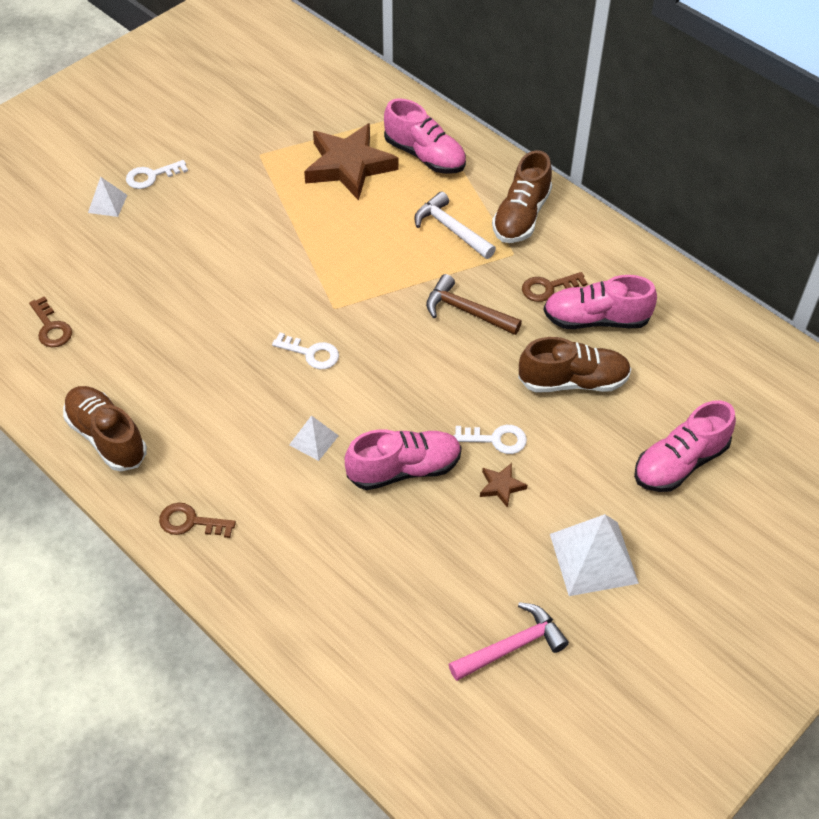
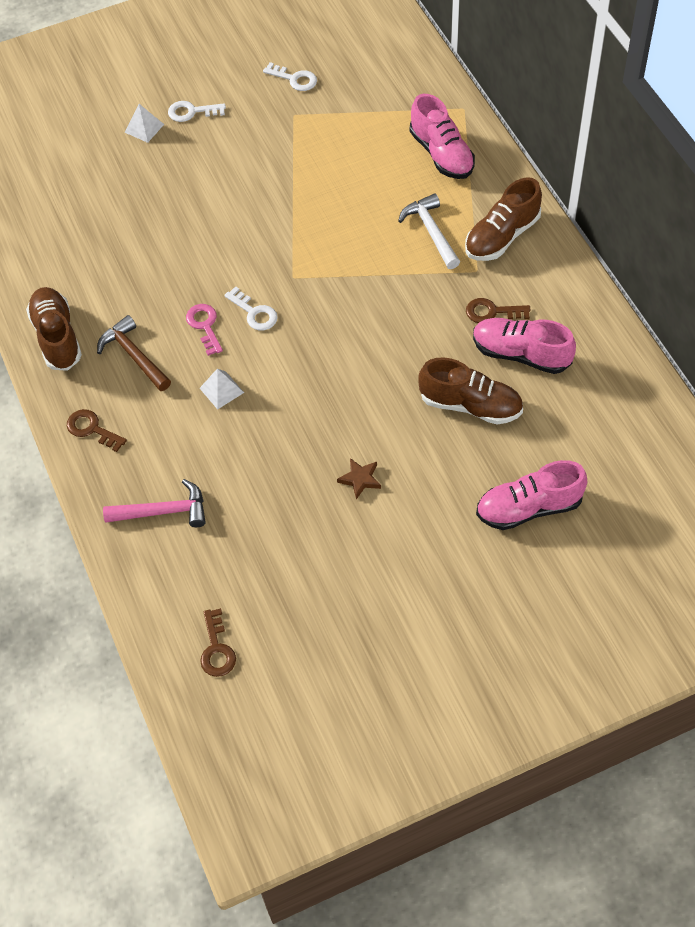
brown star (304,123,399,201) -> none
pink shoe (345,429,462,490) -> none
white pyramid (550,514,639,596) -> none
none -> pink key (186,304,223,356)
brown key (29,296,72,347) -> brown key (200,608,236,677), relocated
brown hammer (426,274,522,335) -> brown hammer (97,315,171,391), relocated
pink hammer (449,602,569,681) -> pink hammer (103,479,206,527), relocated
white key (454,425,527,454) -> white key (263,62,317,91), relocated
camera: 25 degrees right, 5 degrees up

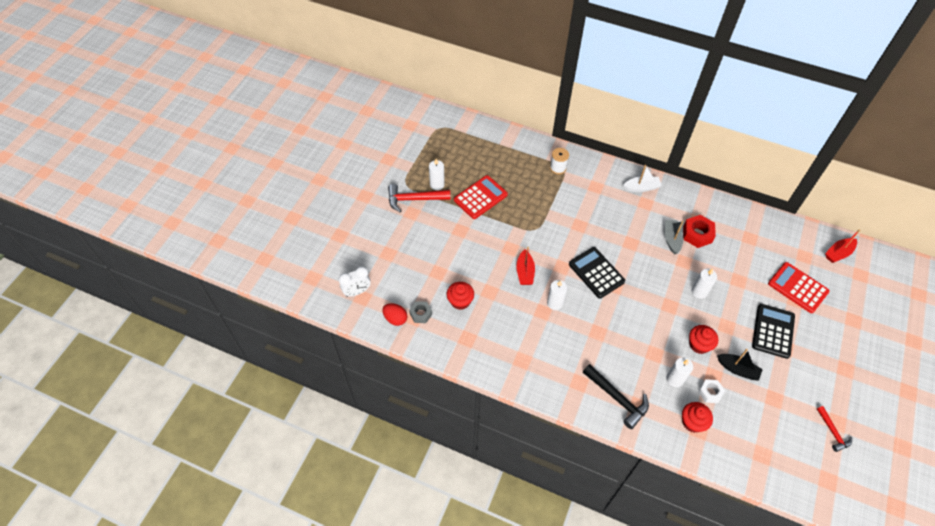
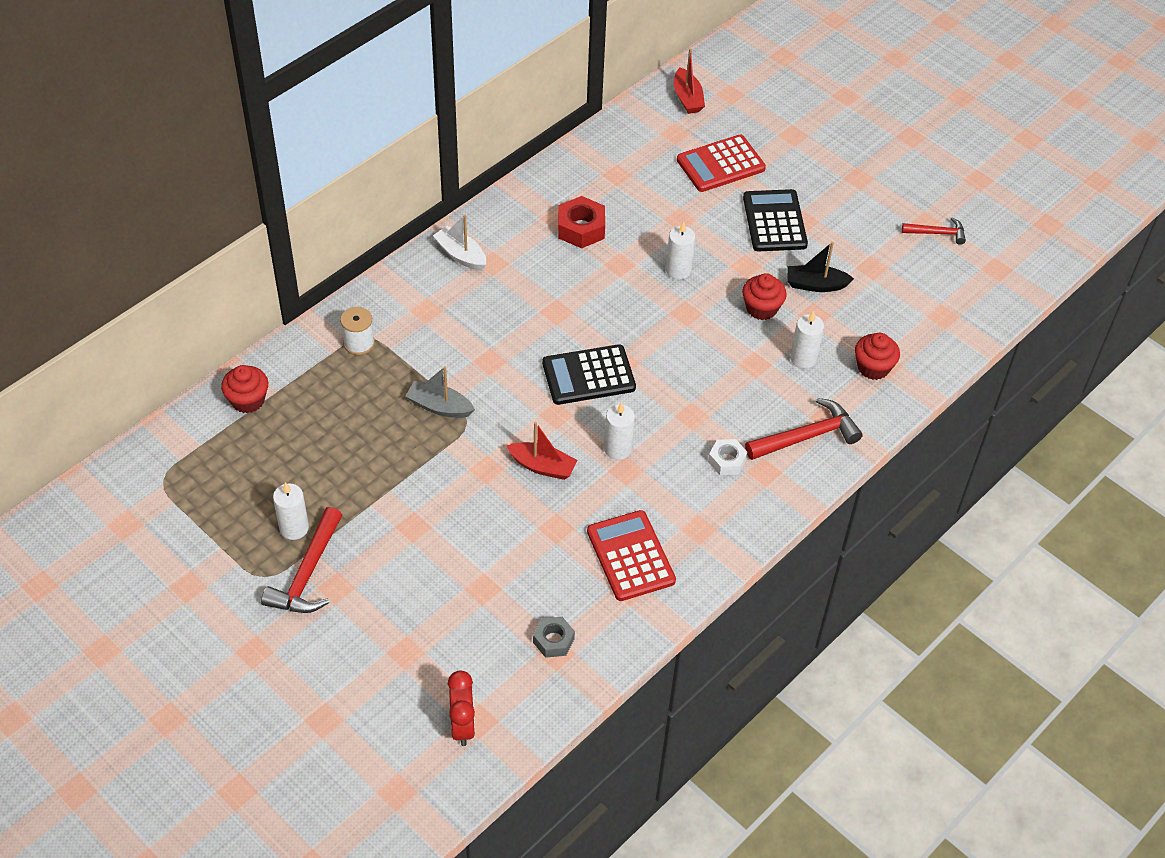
red egg (382,304,407,326) -> none
red cupcake (447,282,474,310) -> red cupcake (221,365,268,413), relocated
red calculator (454,175,508,219) -> red calculator (587,510,676,601), relocated
grey boat (665,220,683,254) -> grey boat (405,366,475,418), relocated
white nut (698,379,725,403) -> white nut (708,439,748,475), relocated
white clock (339,266,371,297) -> red clock (448,670,475,746)
black hammer (583,364,649,429) -> red hammer (745,398,863,460)
white boat (623,165,662,192) -> white boat (433,215,486,271), 60 degrees counterclockwise
black boat (717,349,763,381) -> black boat (787,242,854,292), 135 degrees counterclockwise
black calculator (752,304,795,359) -> black calculator (743,189,808,252), 45 degrees clockwise
camera: 70 degrees left, 5 degrees down

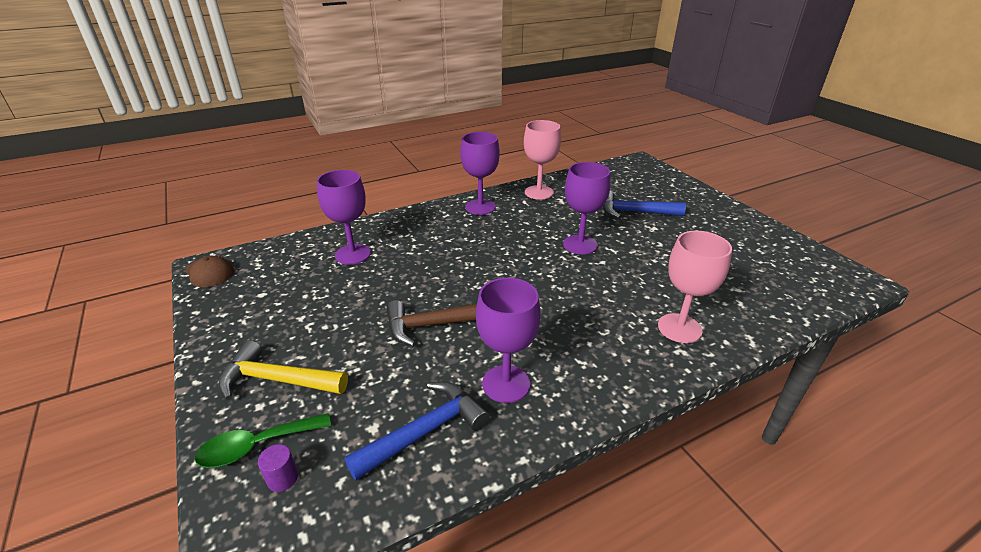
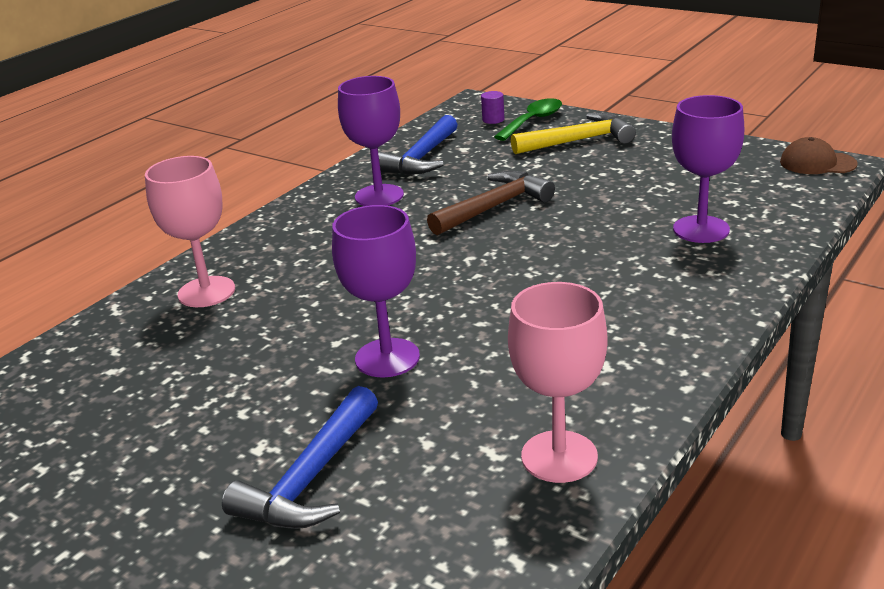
purple goblet (460,132,500,215) -> none
blue hammer (603,191,686,219) -> blue hammer (222,386,378,529), 135 degrees clockwise
camera: 155 degrees right, 5 degrees down

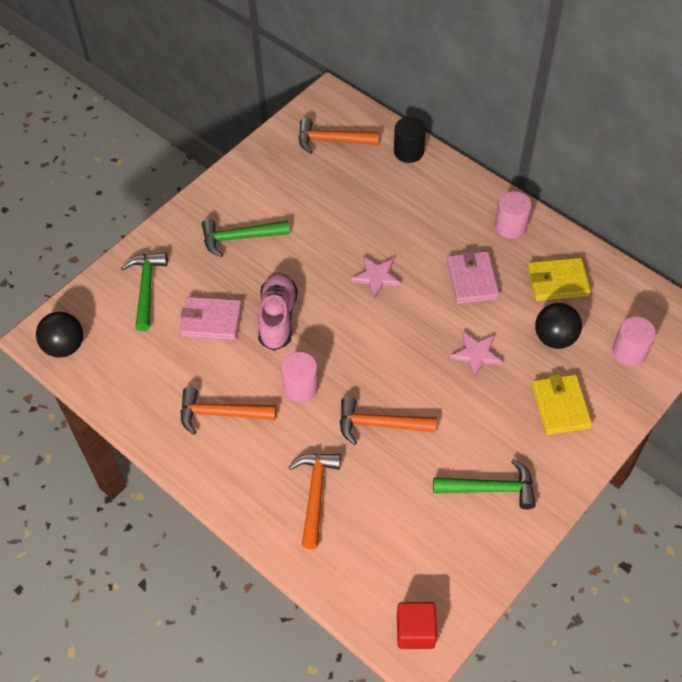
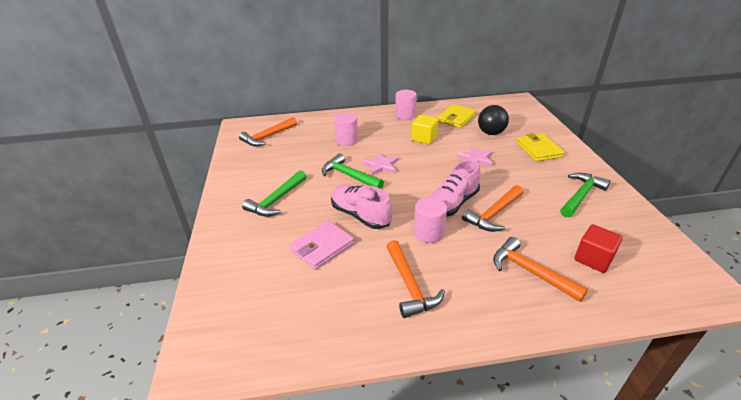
black ball (36,312,83,357) -> none
black cylinder (394,117,426,163) -> none
none -> pink shoe (430,160,481,217)
green hammer (121,252,168,331) -> green hammer (322,154,384,189), relocated
red cube (397,602,437,649) -> red cube (574,224,623,273), relocated
pink cylinder (612,316,656,366) -> pink cylinder (334,113,358,146), relocated
pink wallet (447,250,500,304) -> yellow cube (411,115,438,144)
orange hammer (180,387,276,435) -> orange hammer (386,240,445,318), 60 degrees counterclockwise
yellow wallet (532,374,592,435) -> yellow wallet (516,133,565,162), 45 degrees clockwise
camera: 50 degrees left, 20 degrees down

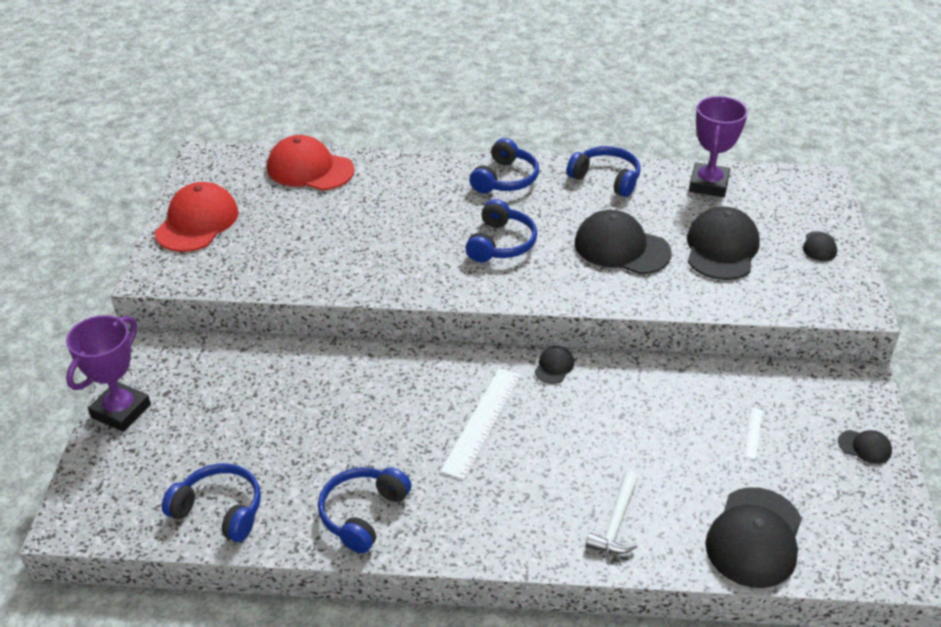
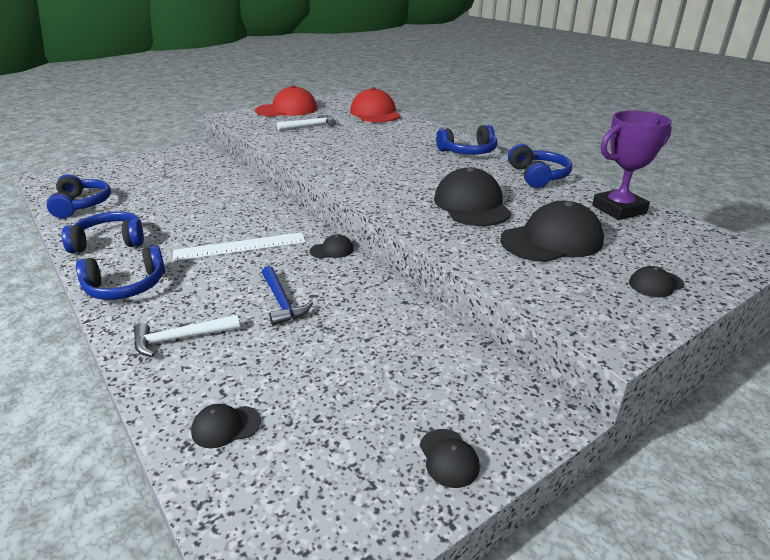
purple trophy (66,315,151,432) -> none
white ruler (744,408,763,459) -> none
none -> blue hammer (262,266,313,326)
none -> white hammer (277,115,336,131)
blue headphones (465,199,537,262) -> blue headphones (76,245,165,300), relocated
black cap (705,487,802,588) -> black cap (191,404,261,448), x0.46
camera: 50 degrees right, 10 degrees down

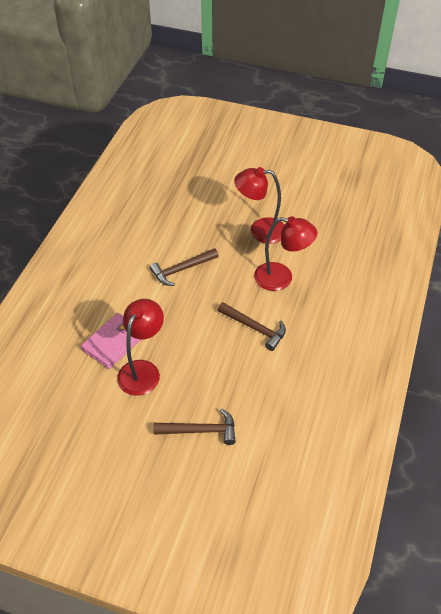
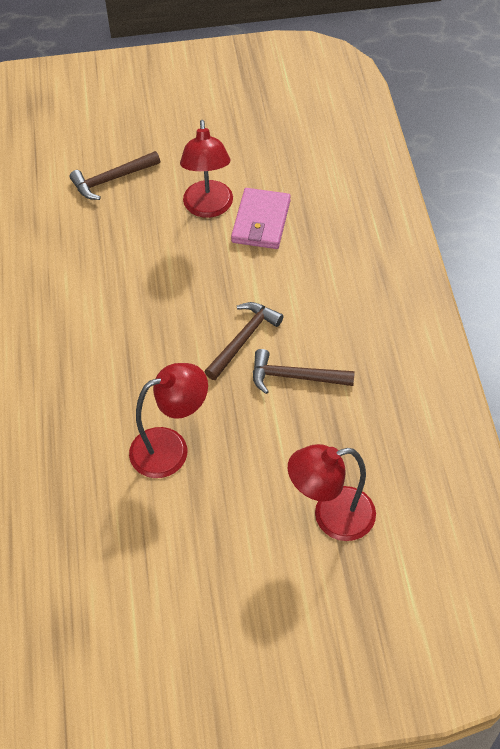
brown hammer (218,302,286,351) -> brown hammer (253,349,355,394), relocated
red lamp (254,216,317,291) -> red lamp (288,444,376,541), relocated
camera: 155 degrees right, 5 degrees up

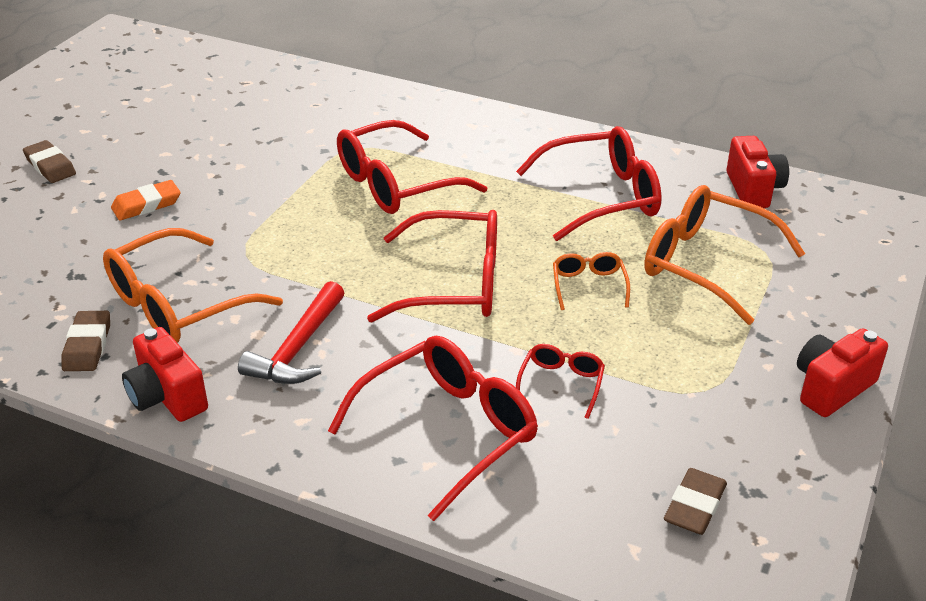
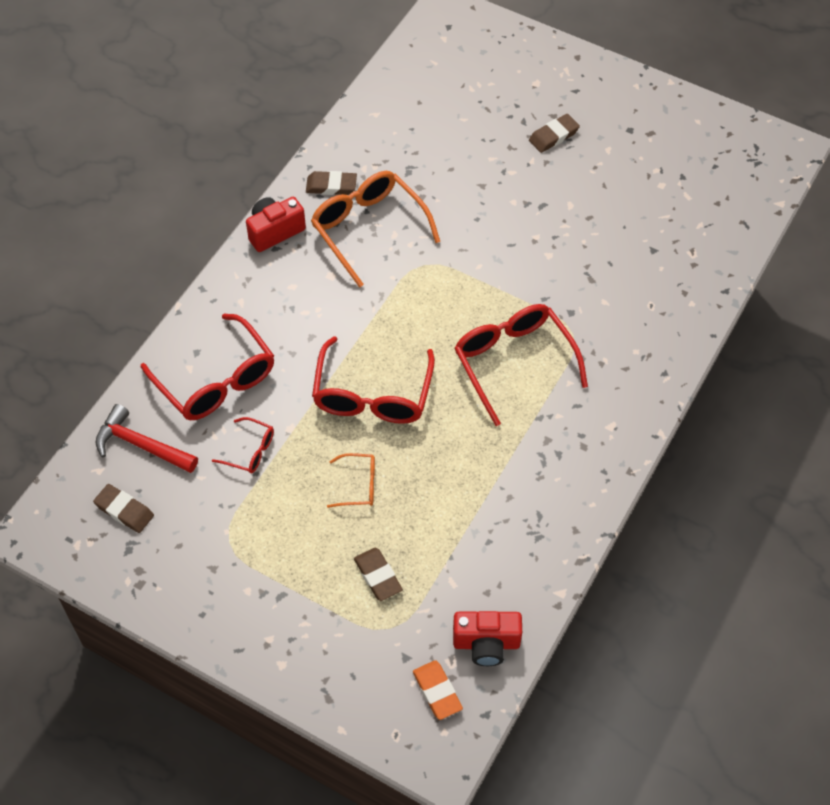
red glasses (516,126,662,241) -> none
red camera (797,328,888,417) -> none
orange eraser (111,180,181,220) -> orange eraser (413,660,463,720), relocated
red hammer (238,281,344,384) -> red hammer (96,404,198,473), relocated
orange glasses (644,185,805,325) -> brown eraser (354,548,403,601)
camera: 95 degrees right, 20 degrees up

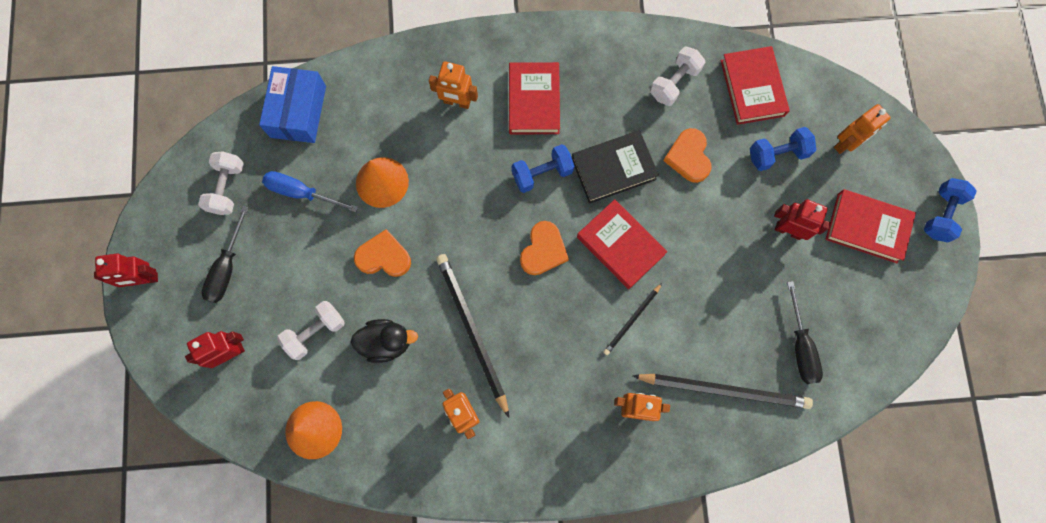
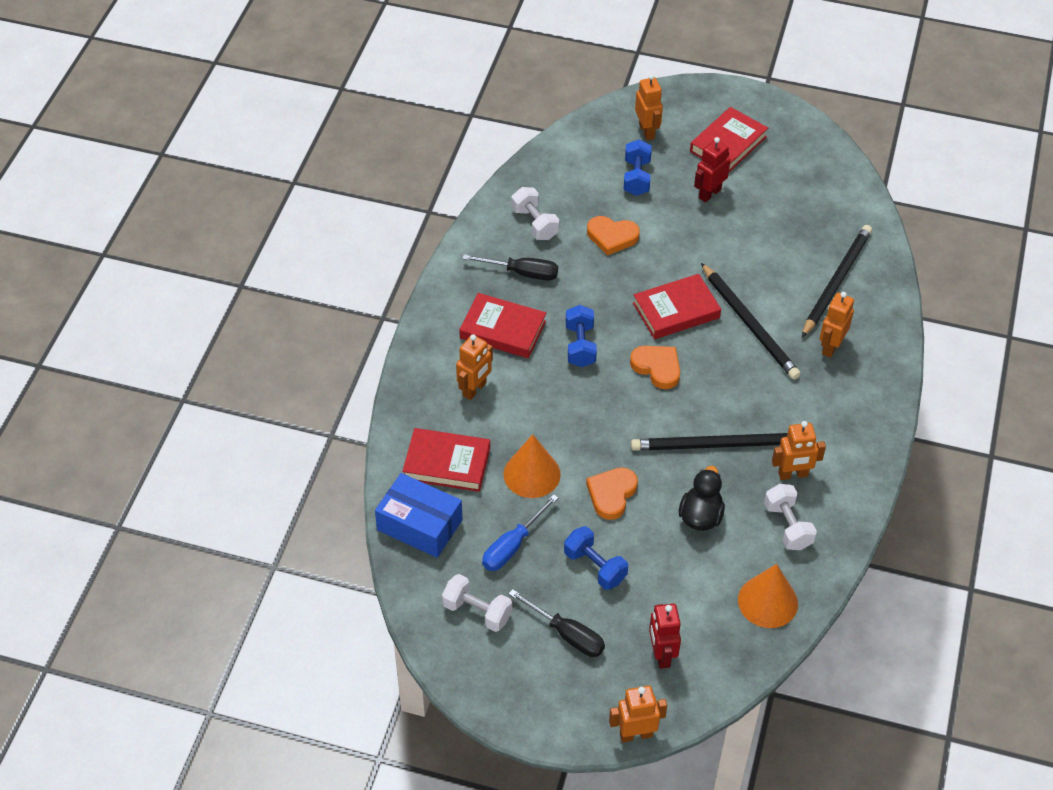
red robot (94,253,158,287) -> none
black book (572,130,659,204) -> none
none -> orange robot (609,686,667,742)
white dumbbell (277,301,345,360) -> white dumbbell (764,484,817,550), relocated
red book (721,46,790,125) -> red book (402,428,490,492), relocated
black screwdriver (787,281,823,384) -> black screwdriver (462,254,558,281), relocated
blue dumbbell (924,178,977,243) -> blue dumbbell (564,526,628,590), relocated
black pencil (603,283,662,355) -> black pencil (701,263,801,380), x1.89
camera: 70 degrees left, 25 degrees down

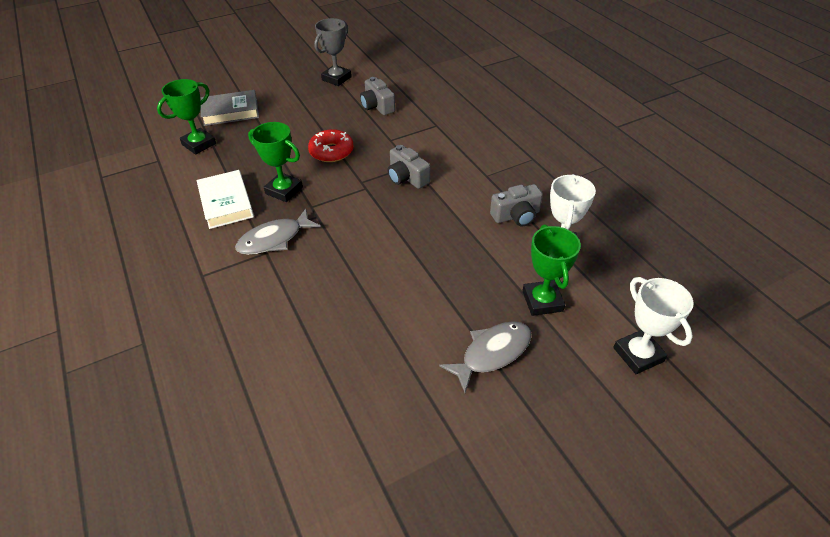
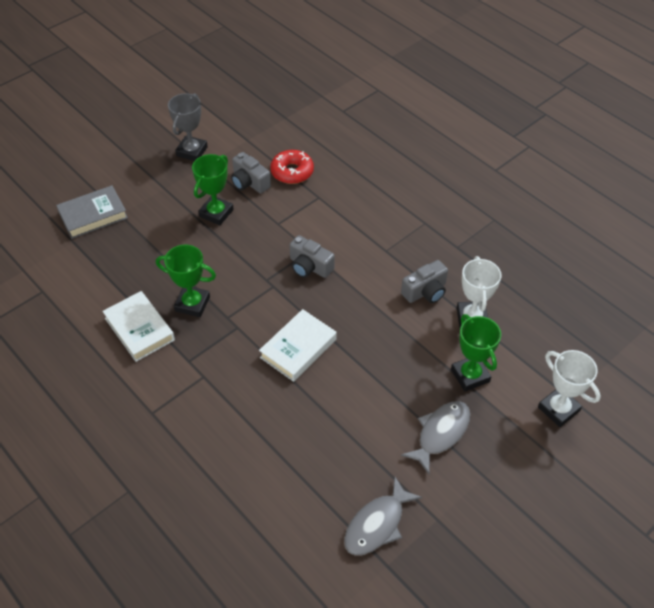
none -> white book (259,309,337,382)
green trophy (157,79,216,155) -> green trophy (192,154,234,225), relocated
grey fish (235,209,321,255) -> grey fish (344,477,422,555), relocated
red donut (308,129,354,162) -> red donut (270,150,314,184), relocated
camera: 15 degrees left, 5 degrees up

